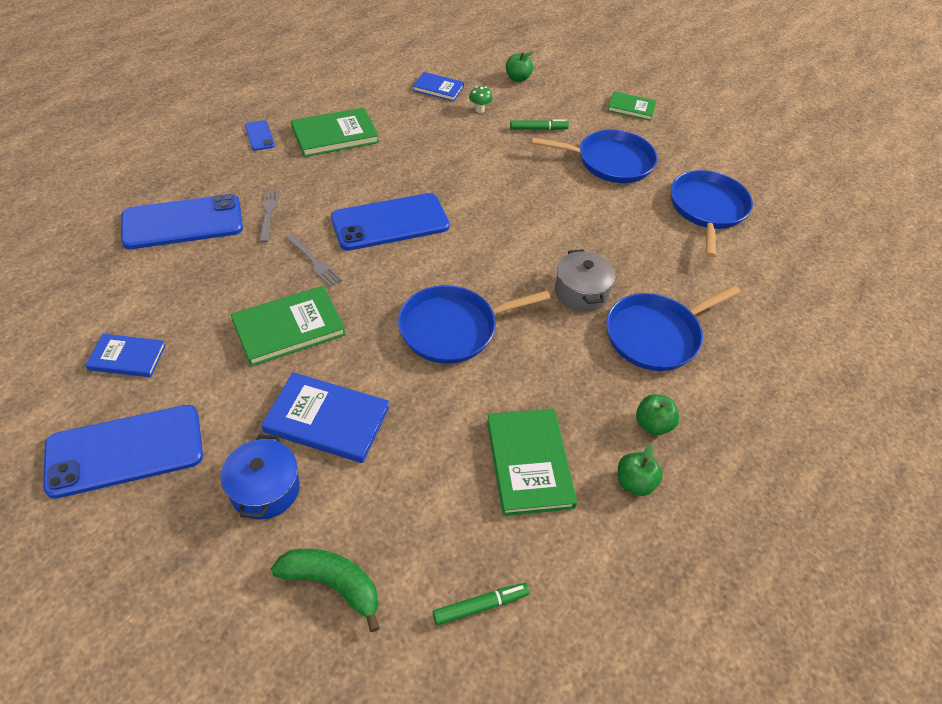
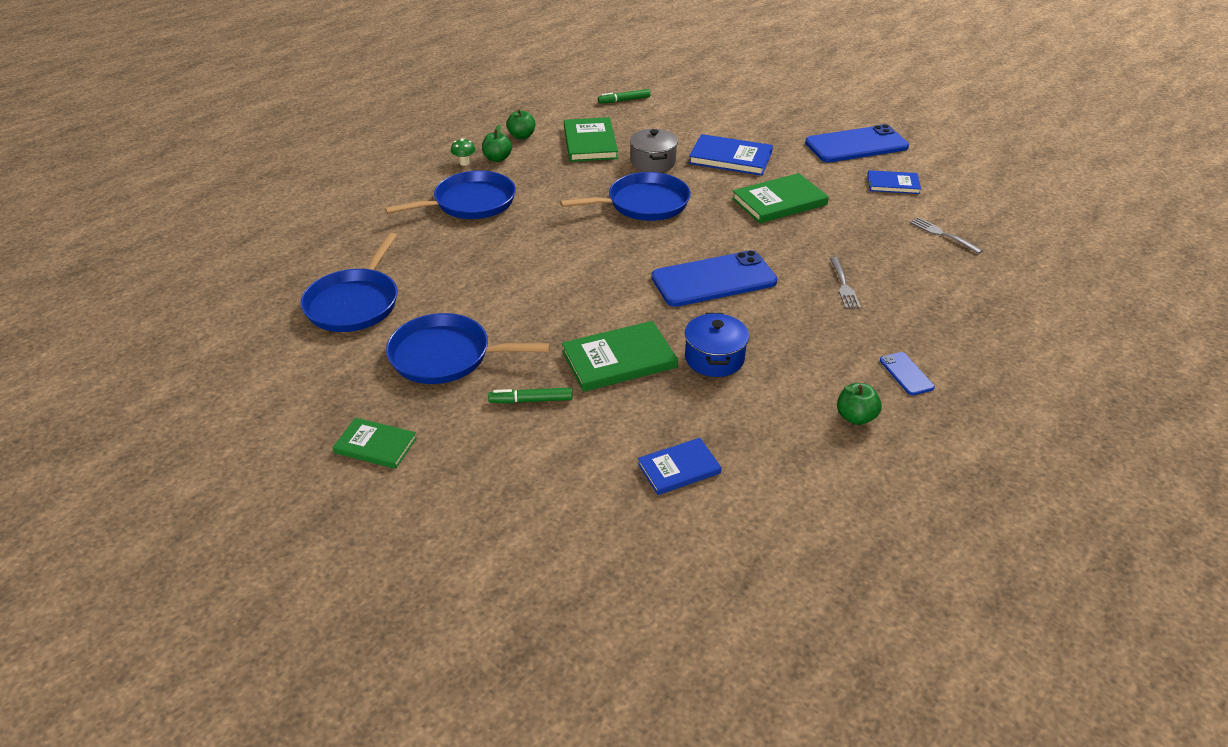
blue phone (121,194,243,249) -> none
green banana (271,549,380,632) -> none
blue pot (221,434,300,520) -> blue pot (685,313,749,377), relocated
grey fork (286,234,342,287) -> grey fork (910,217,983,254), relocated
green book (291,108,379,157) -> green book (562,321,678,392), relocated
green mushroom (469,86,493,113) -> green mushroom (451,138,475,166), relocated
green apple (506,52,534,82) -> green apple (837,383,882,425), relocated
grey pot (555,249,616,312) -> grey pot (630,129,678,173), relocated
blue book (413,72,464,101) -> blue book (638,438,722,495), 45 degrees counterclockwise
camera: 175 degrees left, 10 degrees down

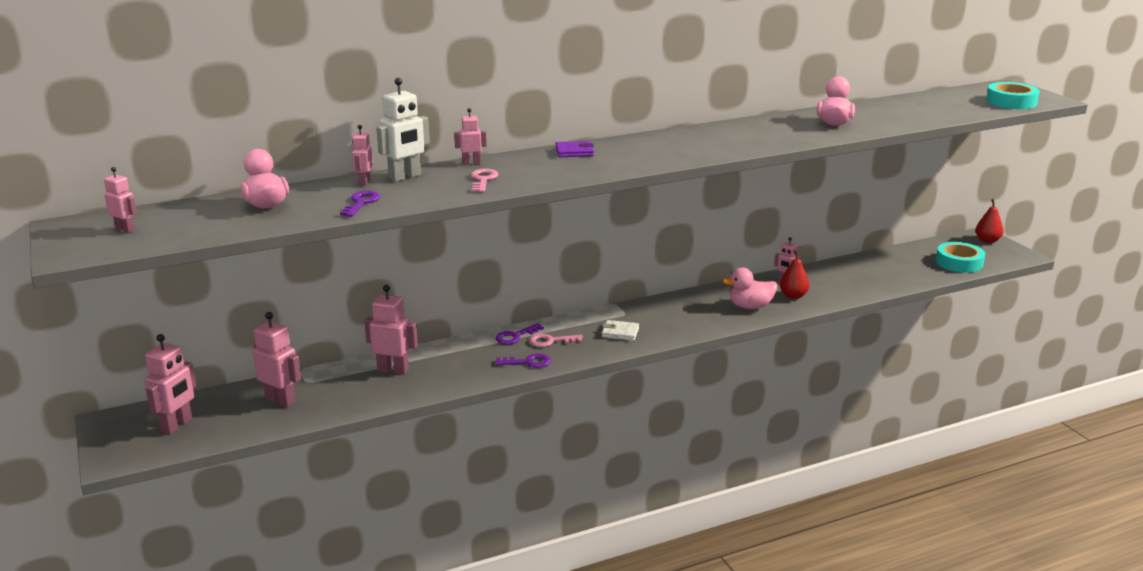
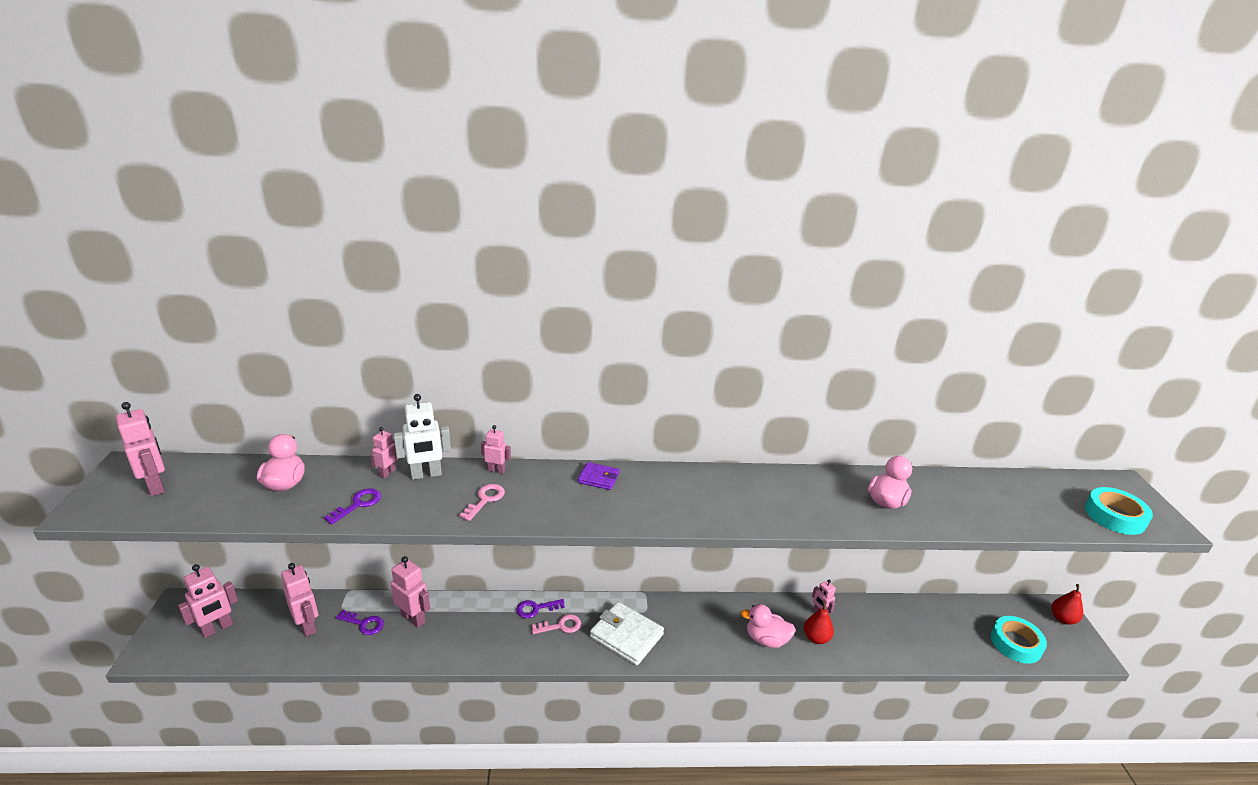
purple key (495,353,551,368) -> purple key (336,610,384,635), relocated
pink key (529,334,583,347) -> pink key (532,614,581,634), 150 degrees clockwise
pink robot (104,167,137,233) -> pink robot (116,402,165,496), x1.71
white wallet (602,320,639,341) -> white wallet (590,602,664,666), x1.84
camera: 20 degrees right, 5 degrees up

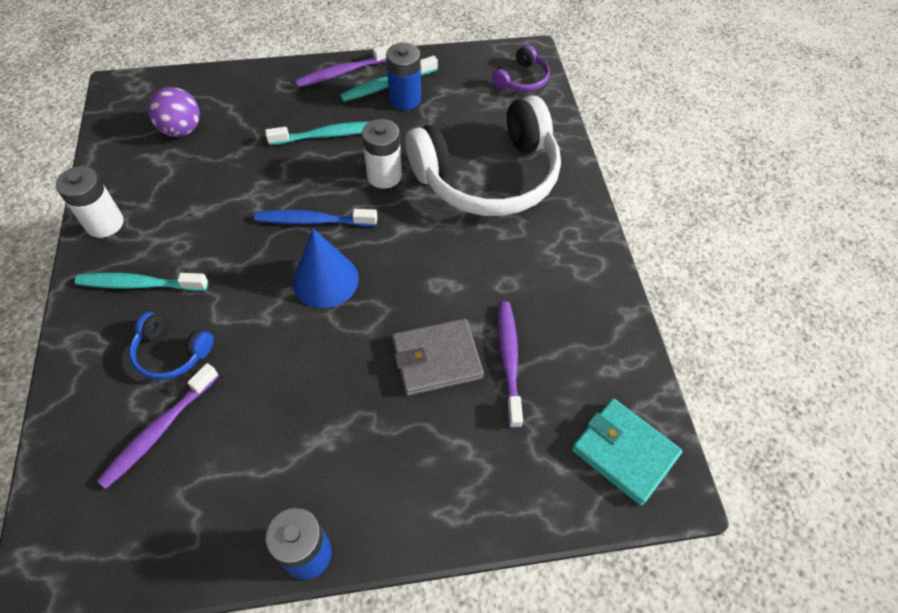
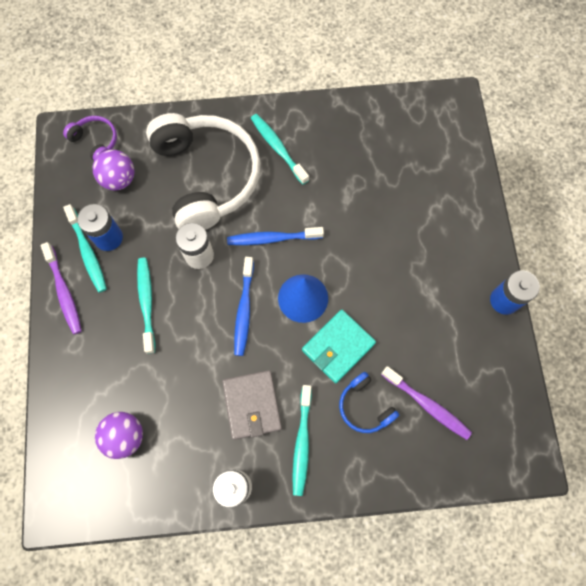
purple toothbrush (497,302,523,428) -> none
none -> purple ball (93,150,135,191)
none -> blue toothbrush (227,227,324,245)
none -> turquoise toothbrush (251,114,309,184)
grey wallet (392,319,484,396) -> grey wallet (222,370,282,440), relocated
turquoise wallet (572,398,682,506) -> turquoise wallet (302,310,376,383), relocated
blue headphones (129,312,214,380) -> blue headphones (339,372,399,433), 120 degrees clockwise
camera: 85 degrees left, 15 degrees up

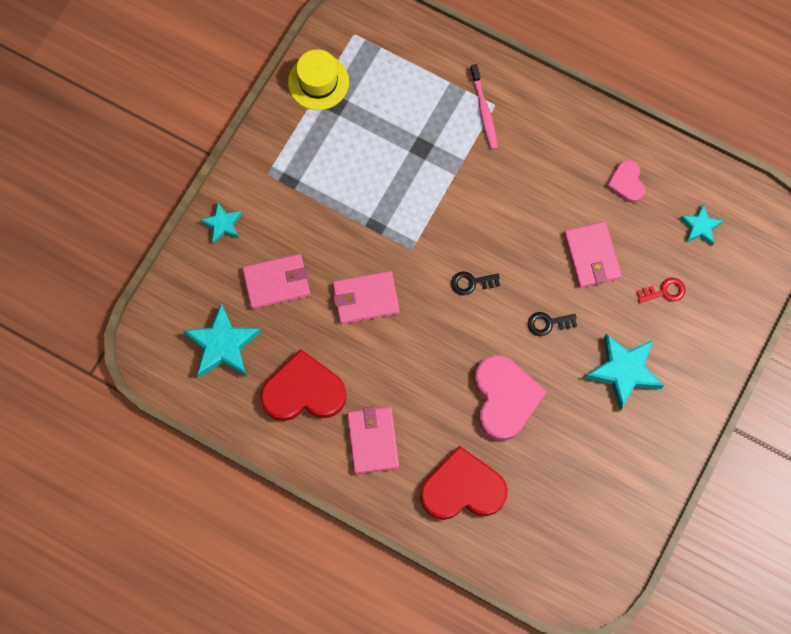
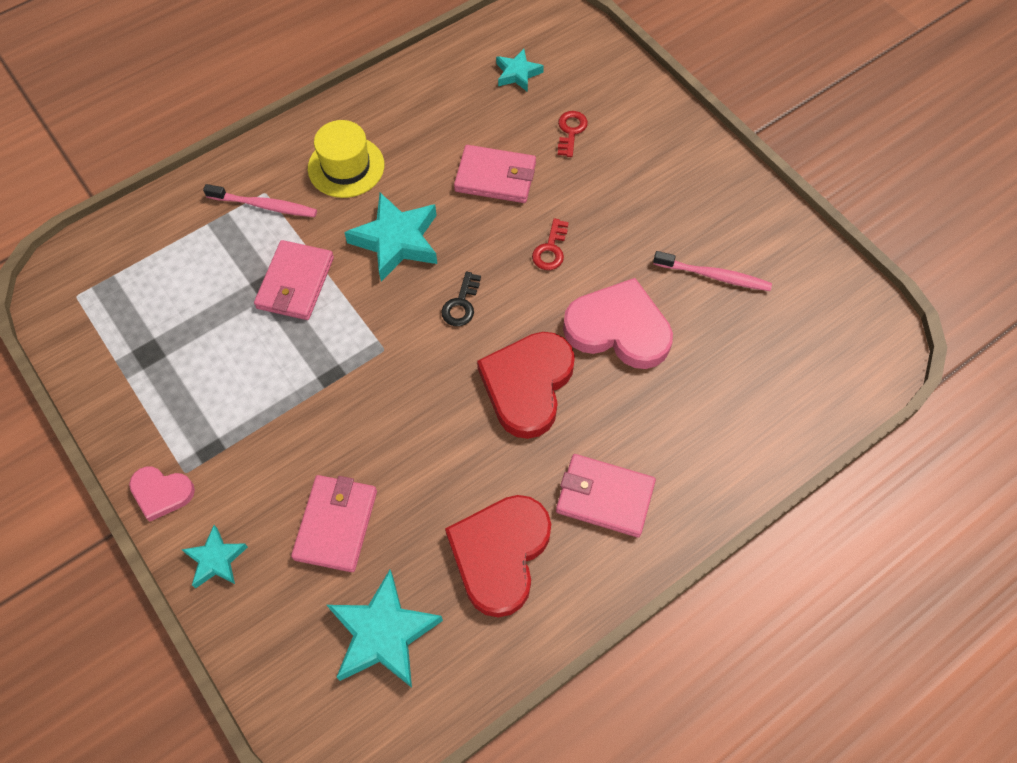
none -> pink toothbrush (653,251,772,291)
yellow hat (288,49,349,110) -> yellow hat (308,120,384,198), relocated
pink wallet (332,271,400,324) -> pink wallet (254,240,334,320), relocated
red heart (420,446,508,520) -> red heart (477,332,575,439), relocated
turquoise star (585,334,664,410) -> turquoise star (344,193,437,282), relocated
pink heart (607,160,645,203) -> pink heart (129,467,195,522), relocated
black key (528,312,577,336) -> red key (532,218,569,270)
camera: 65 degrees left, 10 degrees down

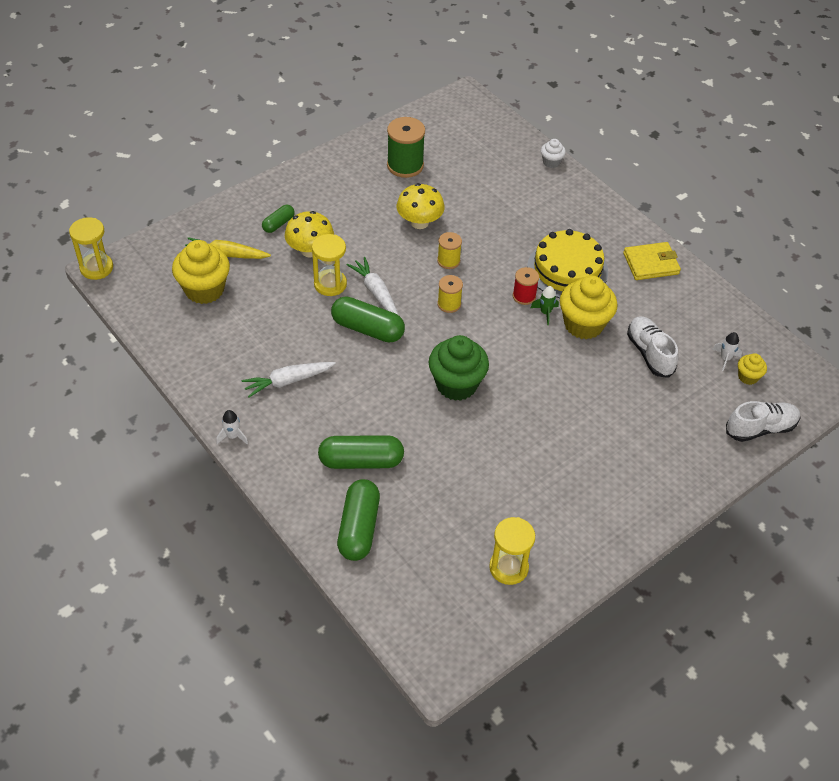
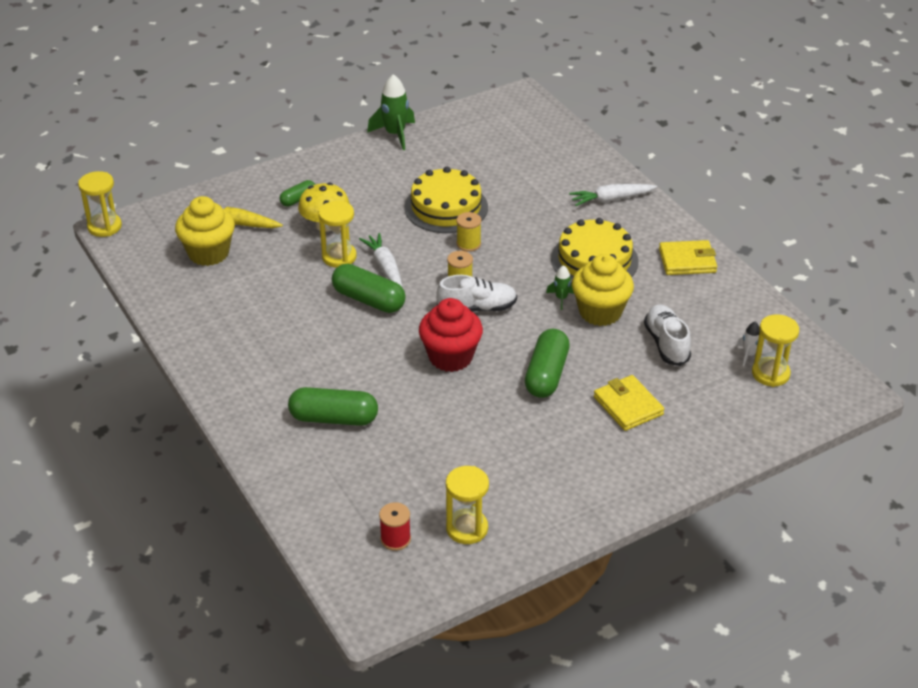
white rocket (216,410,248,444) -> none
green spool (387,117,425,178) -> none
white cupcake (541,139,566,168) -> none
none -> green rocket (367,74,415,150)
none -> yellow wallet (594,375,664,431)
white carrot (242,362,336,398) -> white carrot (569,184,657,206), relocated
green capsule (337,479,380,561) -> green capsule (525,329,570,398), relocated
red spool (513,267,539,305) -> red spool (379,502,411,551), relocated
white shoe (726,401,800,442) -> white shoe (436,275,517,312), relocated
yellow mushroom (397,183,445,229) -> yellow cake (404,167,488,233)
yellow cupcake (738,353,767,385) -> yellow hourglass (752,314,799,387)
green cupcake (429,335,489,401) -> red cupcake (419,298,483,372)
camera: 10 degrees right, 10 degrees down

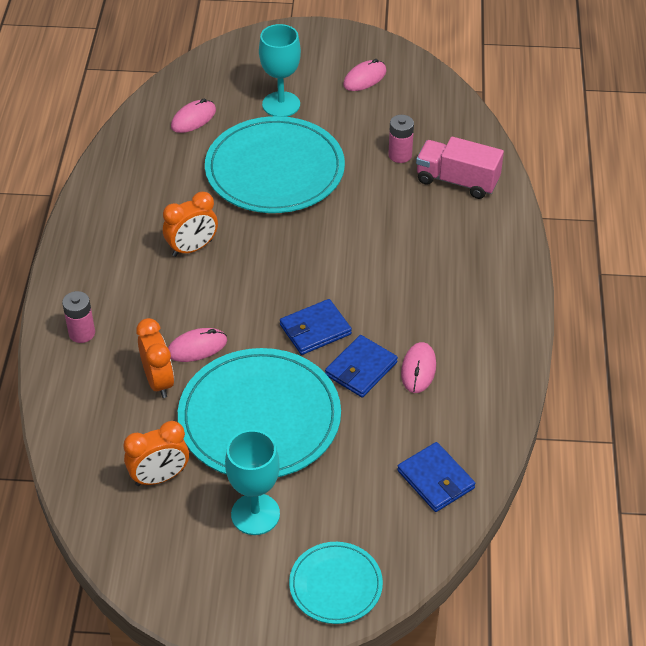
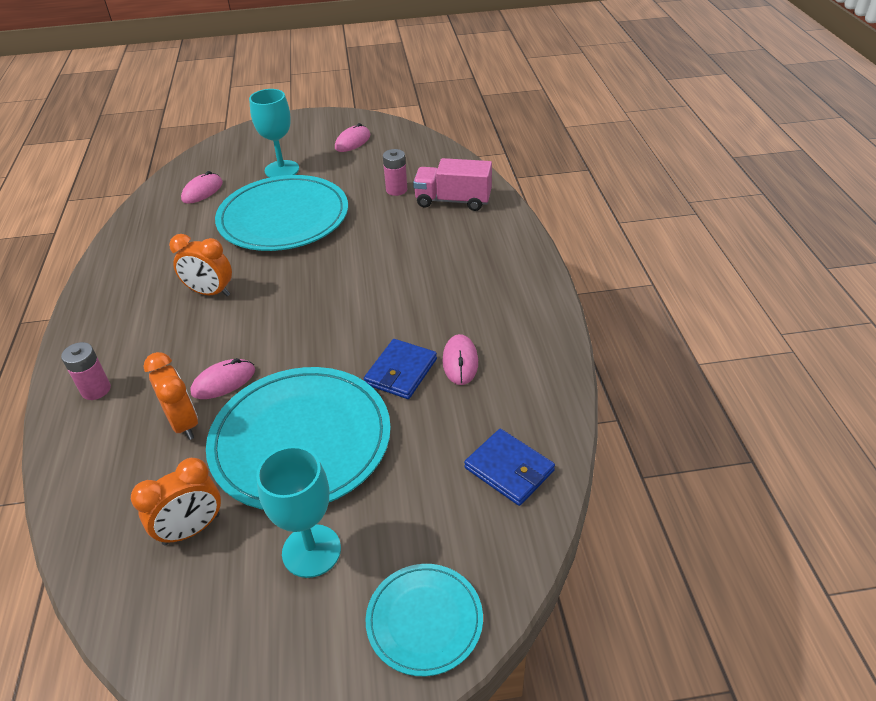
blue wallet (280,299,352,355) -> none
orange clock (163,192,218,257) -> orange clock (169,234,232,296), 60 degrees clockwise
camera: 10 degrees left, 5 degrees down

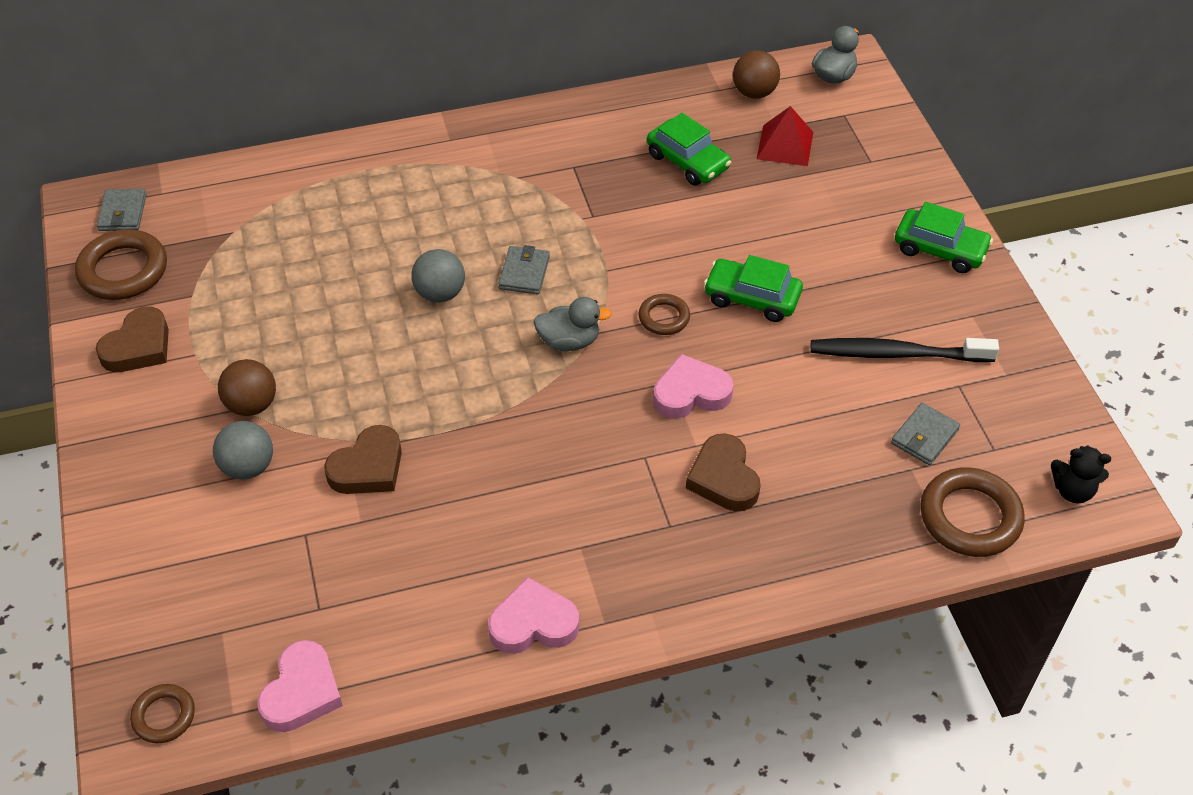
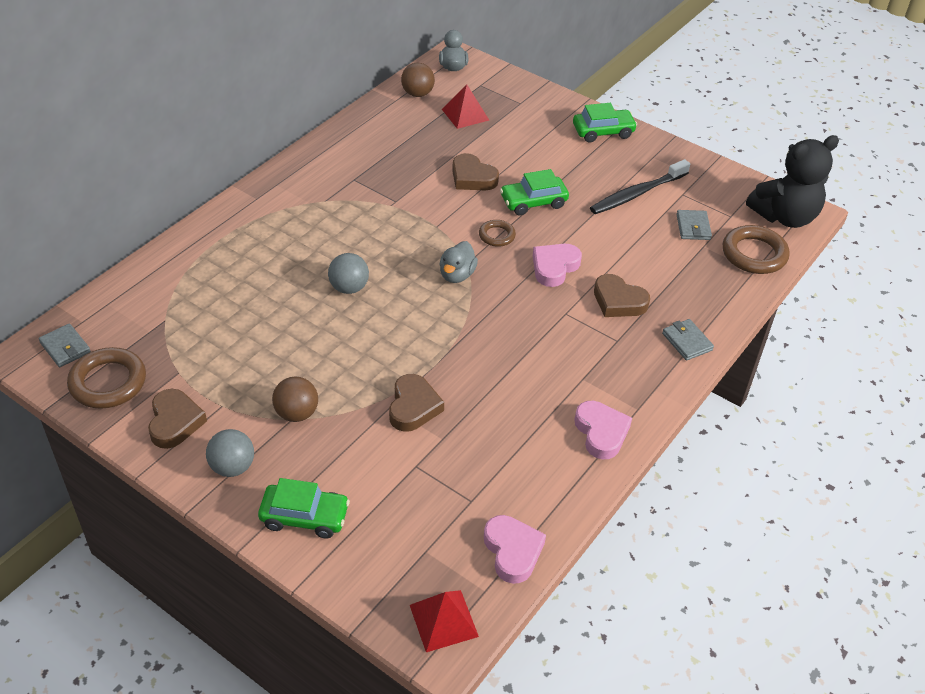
none -> brown heart (452,153,499,190)
grey ball (213,421,273,480) -> grey ball (206,429,254,477), relocated
grey wallet (498,245,550,294) -> grey wallet (662,319,714,361), relocated
green car (647,113,731,186) -> green car (258,478,350,539), relocated
brown ring (130,684,195,743) -> red pyramid (410,590,479,652)
pink heart (488,577,579,654) -> pink heart (574,401,632,460), 120 degrees clockwise
grey duck (533,297,612,351) -> grey duck (439,241,478,283), 150 degrees clockwise
black teddy bear (1051,445,1111,503) -> black teddy bear (746,135,839,228), x2.12
camera: 40 degrees left, 5 degrees down

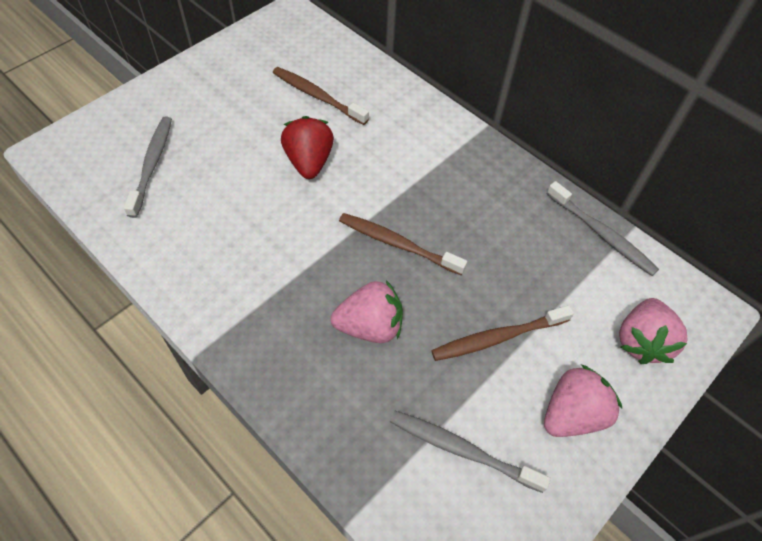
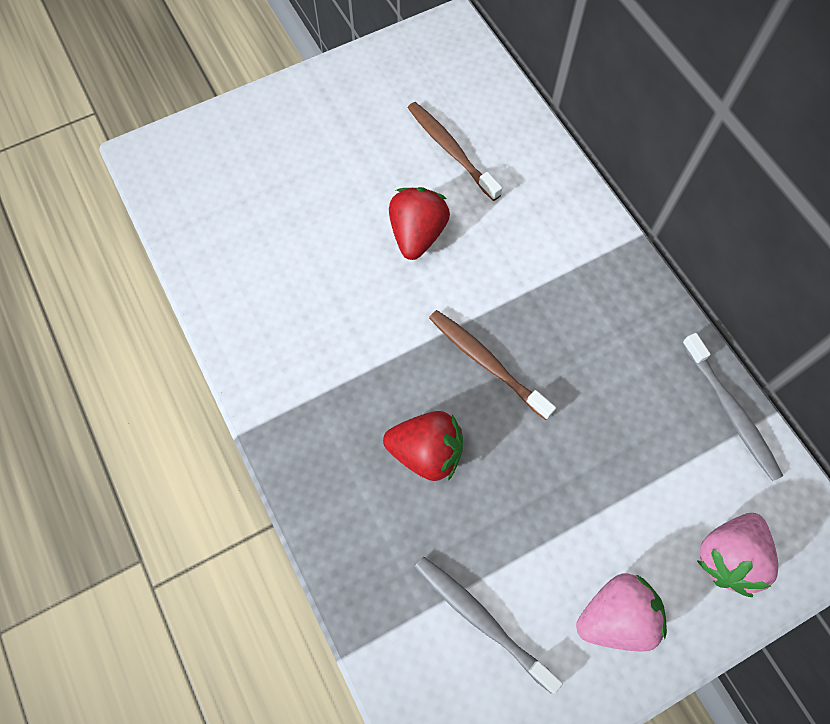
grey toothbrush (124,116,172,218) -> none
brown toothbrush (431,305,574,361) -> none
pink strawberry (330,280,403,343) -> red strawberry (383,411,463,481)
camera: 20 degrees right, 10 degrees up

